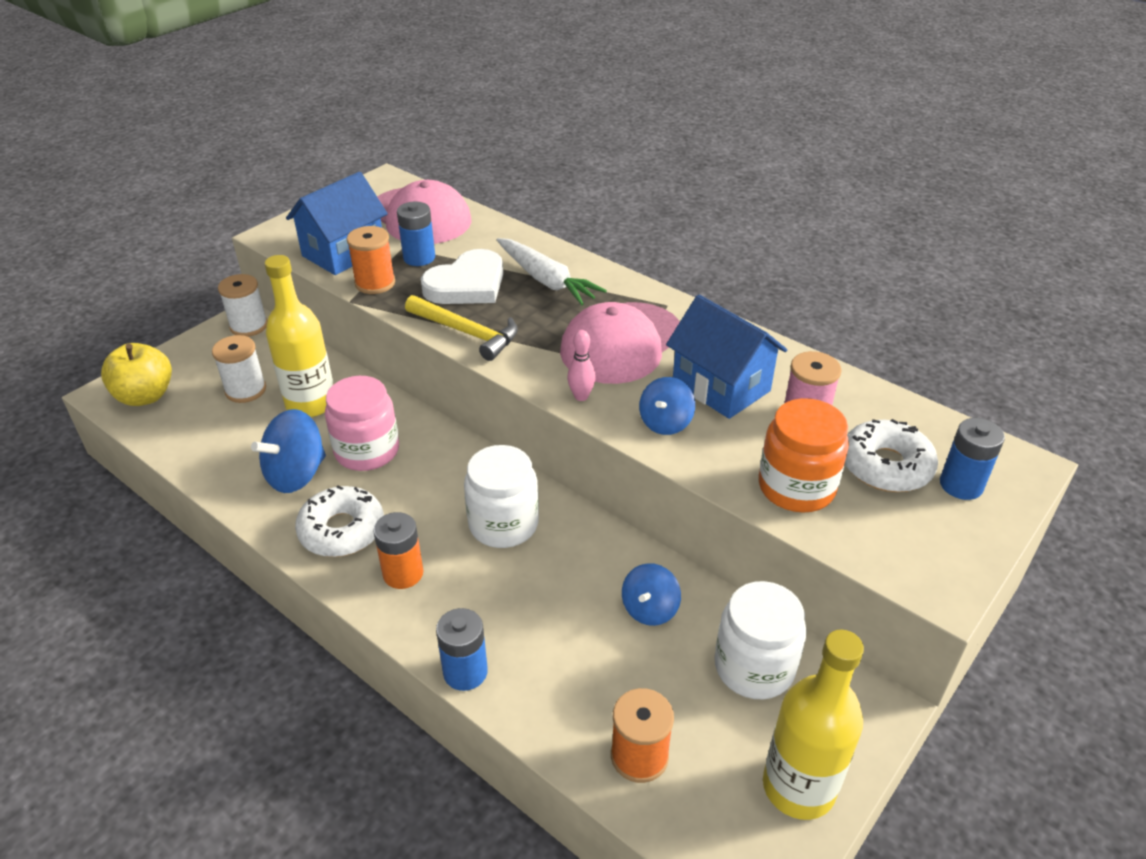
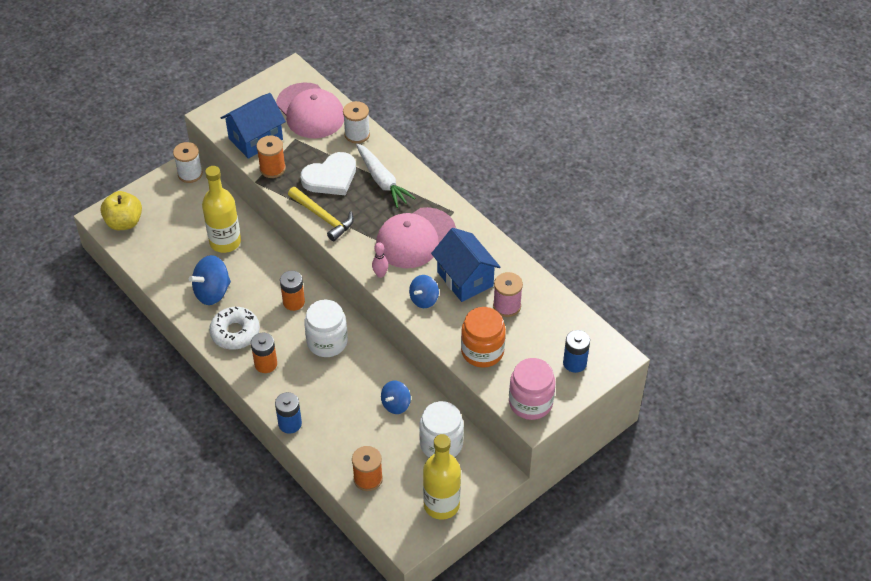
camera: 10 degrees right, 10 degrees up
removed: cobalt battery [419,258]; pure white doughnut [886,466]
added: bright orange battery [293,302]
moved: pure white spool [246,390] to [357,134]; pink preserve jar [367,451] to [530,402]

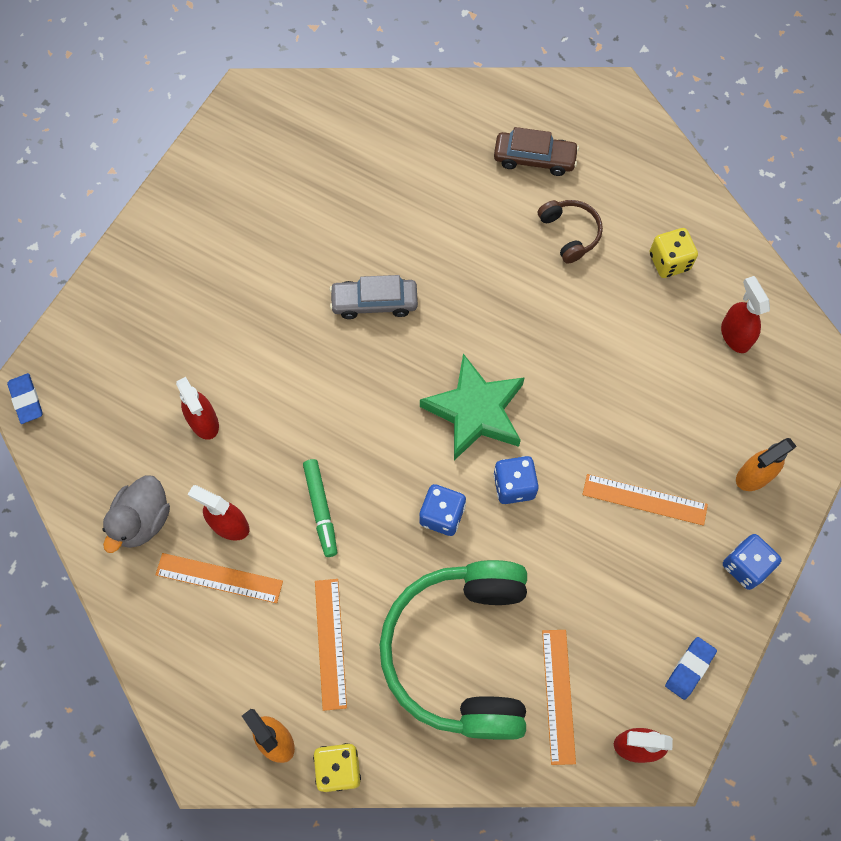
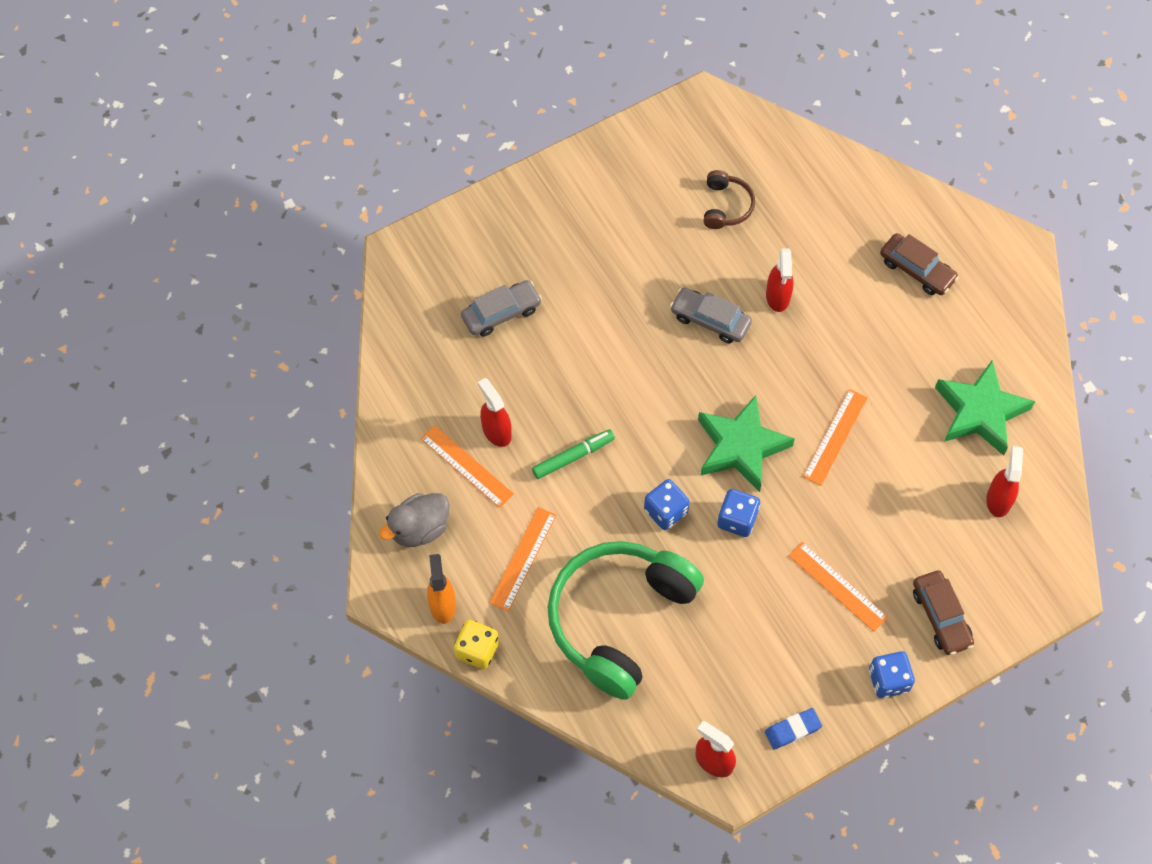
camera: 30 degrees right, 5 degrees down
removed: cobalt eraser [26,400]
added: ash-grey car [501,313]
moved: ash-grey rubber duck [143,520] to [419,529]; dark brown over-ear headphones [570,233] to [726,206]; crimson spray cleaner [204,422] to [778,296]; bright orange straightedge [558,696] to [835,437]
replaced: bright orange spray cleaner [753,476] to dark brown car [941,616]; yellow dice [669,262] to leaf-green star shape [980,412]
turned: leaf-green marker pen [320,509] = [573,457] 135 degrees counterclockwise

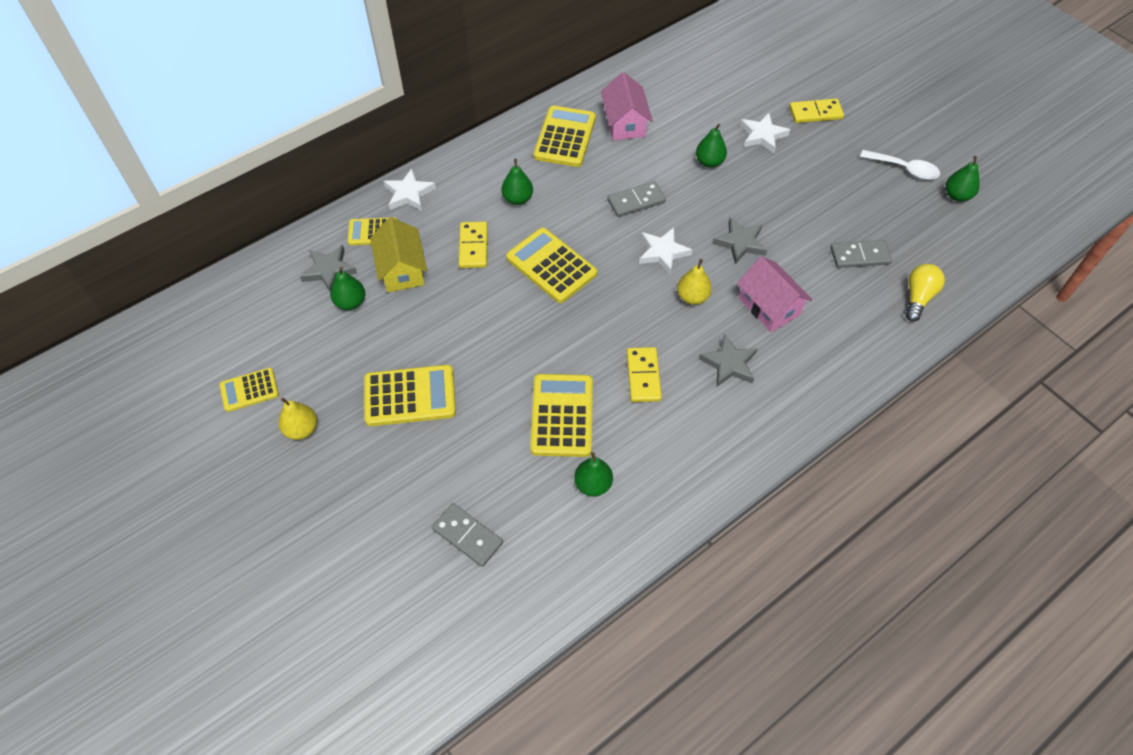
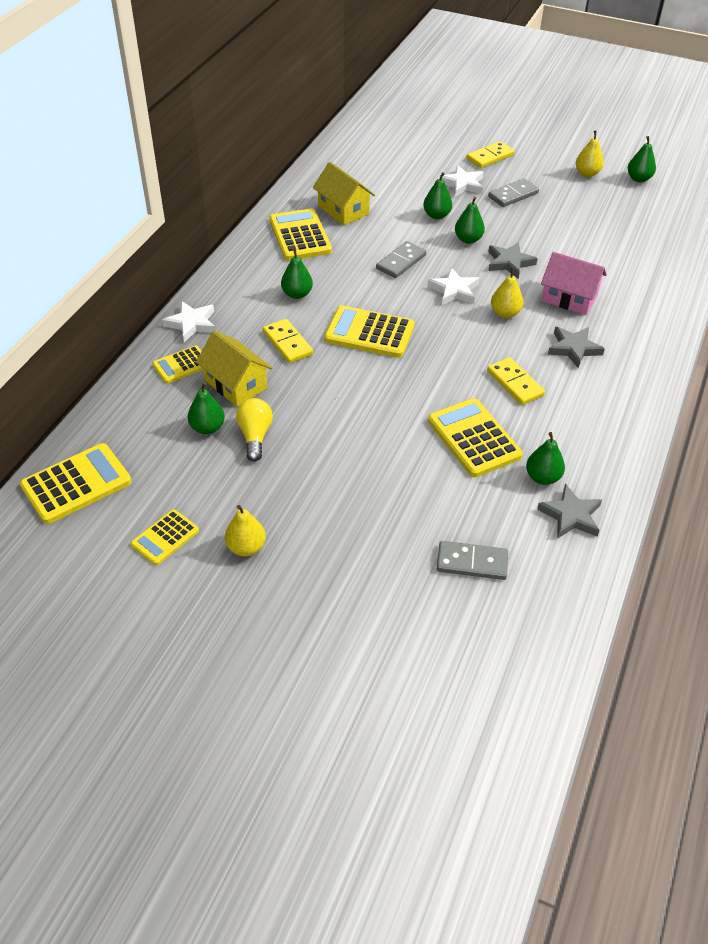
camera: 30 degrees left, 10 degrees down
added: leaf-green pear fruit [468,239]
moved: yellow adding machine [410,396] to [76,484]; yellow bulb [918,297] to [255,436]; ash-grey domino piece [859,256] to [513,195]; ash-grey star shape [329,270] to [571,515]
replaced: pure white teaspoon [904,169] to yellow pear fruit [587,173]
recoloured: pink house [625,123] to yellow house [343,210]

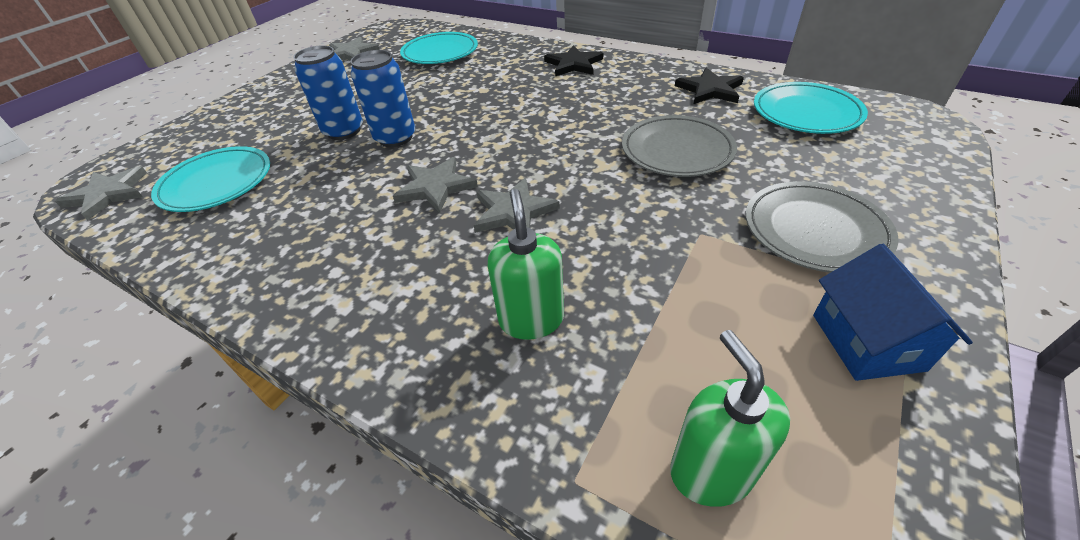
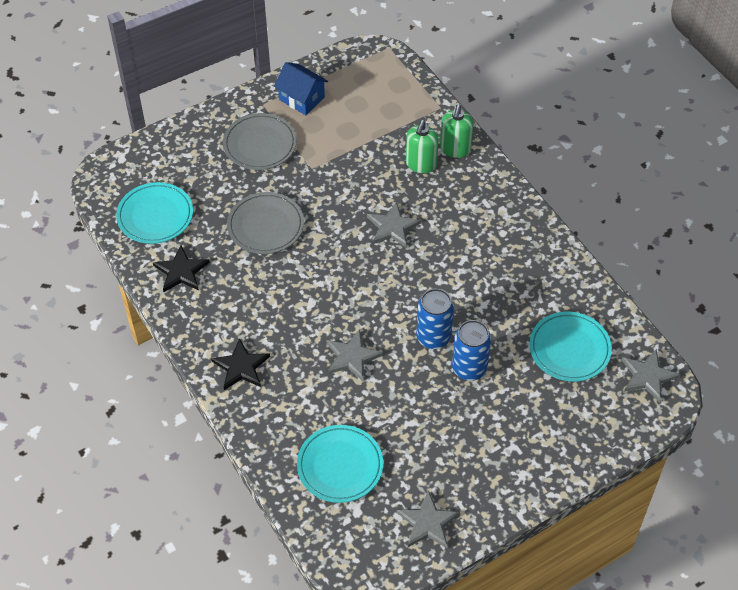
camera: 155 degrees left, 10 degrees up
moved: ash-grey star shape [435,187] to [352,357]; leaf-green pump bottle [711,471] to [455,149]
turned: cobalt house [867,342] = [302,98] 75 degrees counterclockwise

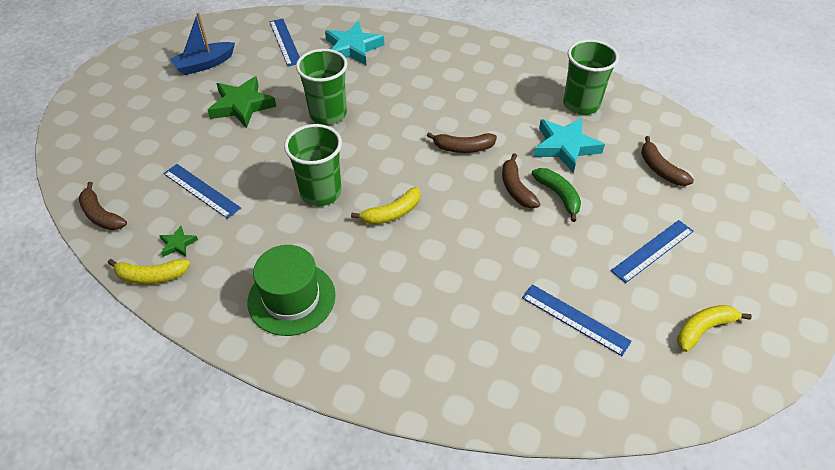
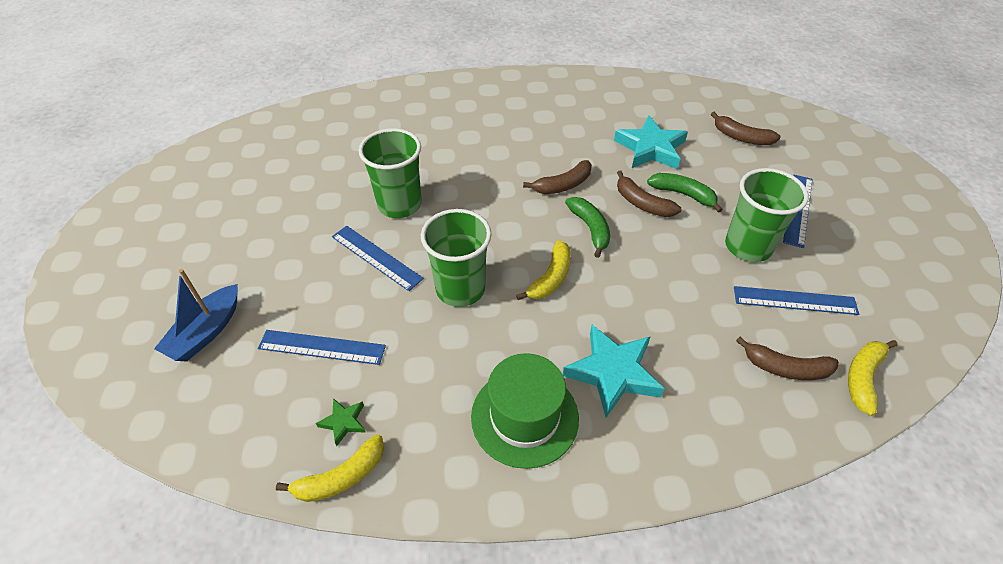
camera: 30 degrees left, 0 degrees up
removed: leaf-green star shape [242,105]
added: leaf-green banana [590,228]
moved: cobalt toy boat [204,64] to [206,332]; cobalt straightedge [285,42] to [376,257]; aqua star shape [353,48] to [613,373]; leaf-green cup [581,104] to [748,246]; dark brown banana [101,215] to [786,368]; yellow banana [703,329] to [863,378]

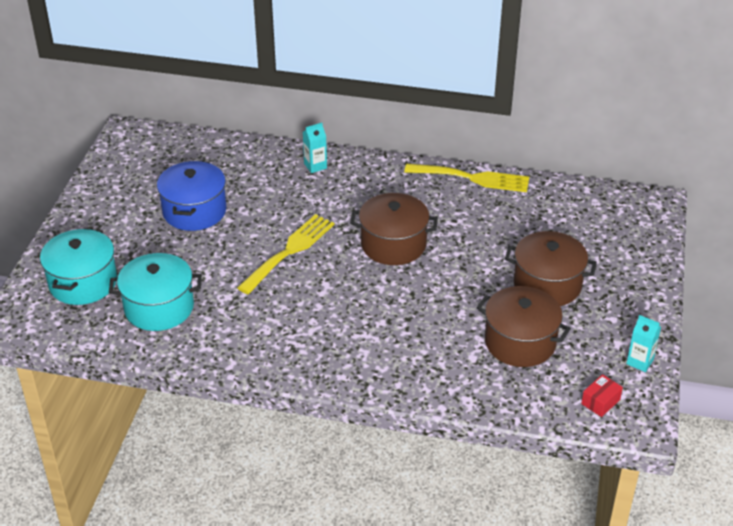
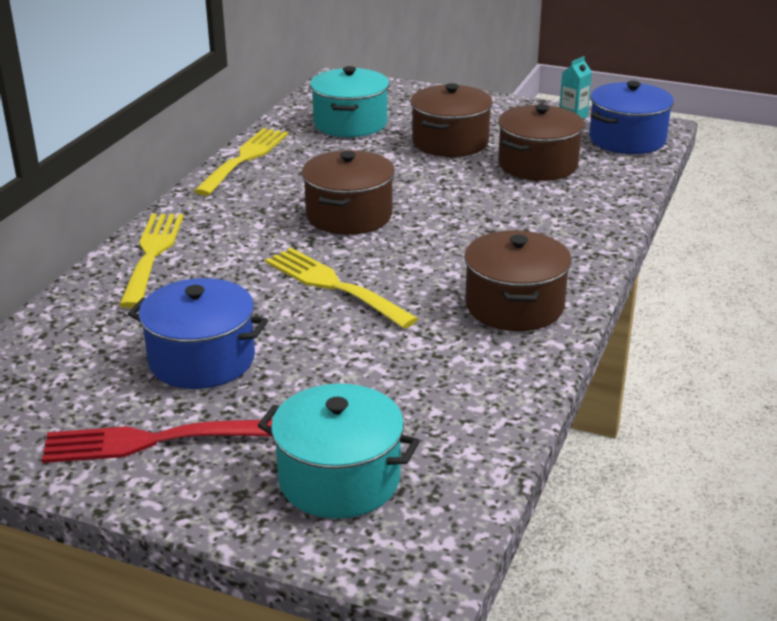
camera: 80 degrees left, 10 degrees down
added: crimson fork [151,441]; dark brown cooking pot [514,306]
moved: aqua cooking pot [159,307] to [350,123]
replaced: aqua milk carton [315,166] to yellow fork [152,254]; crimson box [600,402] to cobalt cooking pot [627,139]

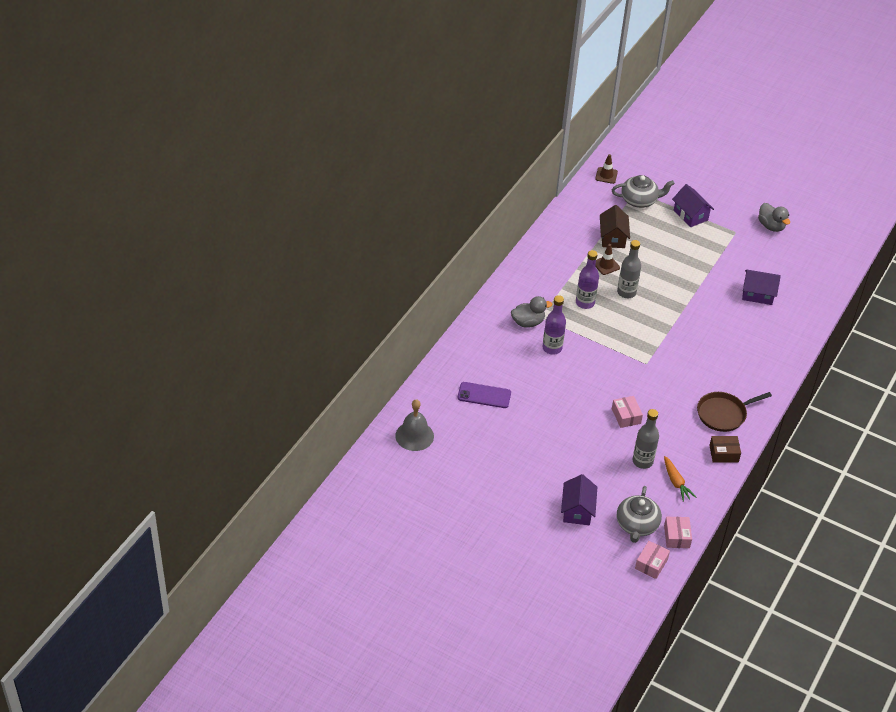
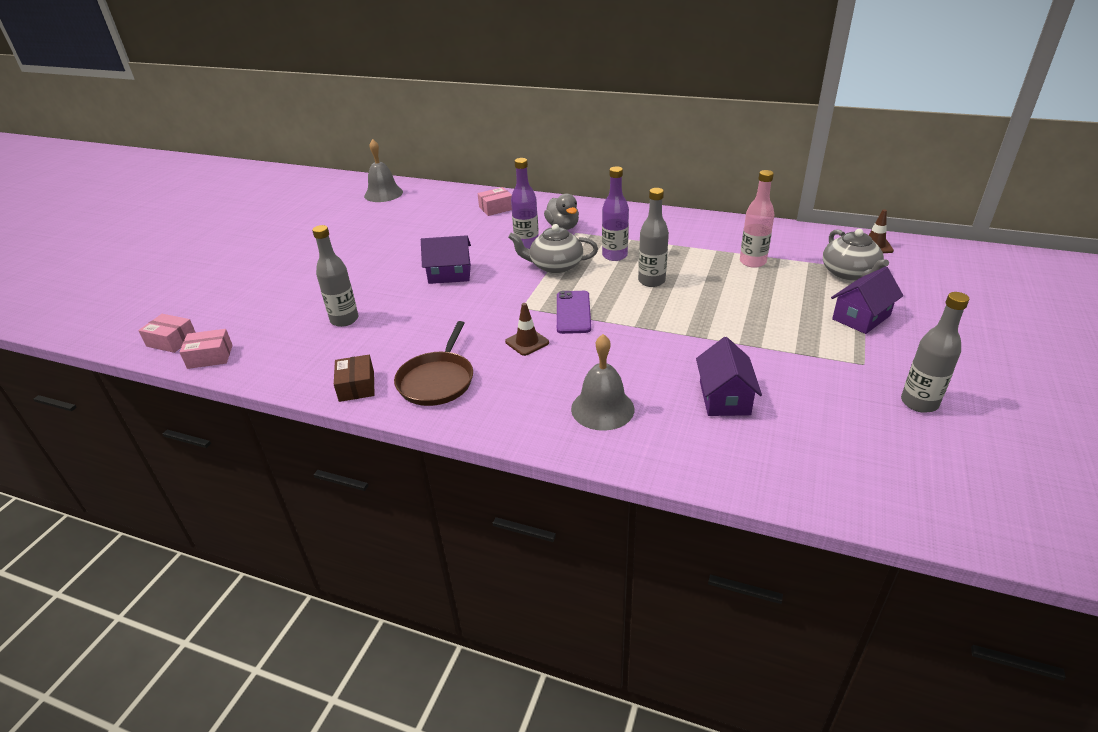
camera: 85 degrees right, 10 degrees down
removed: bright orange carrot [676,482]
added: ash-grey school bell [602,408]
moved: royal purple house [577,510] to [449,274]; pink box [626,416] to [496,208]; dark brown traffic cone [606,265] to [527,342]; ash-grey china teapot [637,525] to [555,266]; royal purple phone [484,395] to [573,312]
replaced: dark brown house [613,237] to pink bottle [752,262]; ash-grey rubber duck [771,226] to ash-grey bottle [919,403]
turned: dark brown skillet [723,414] = [437,380] 135 degrees counterclockwise

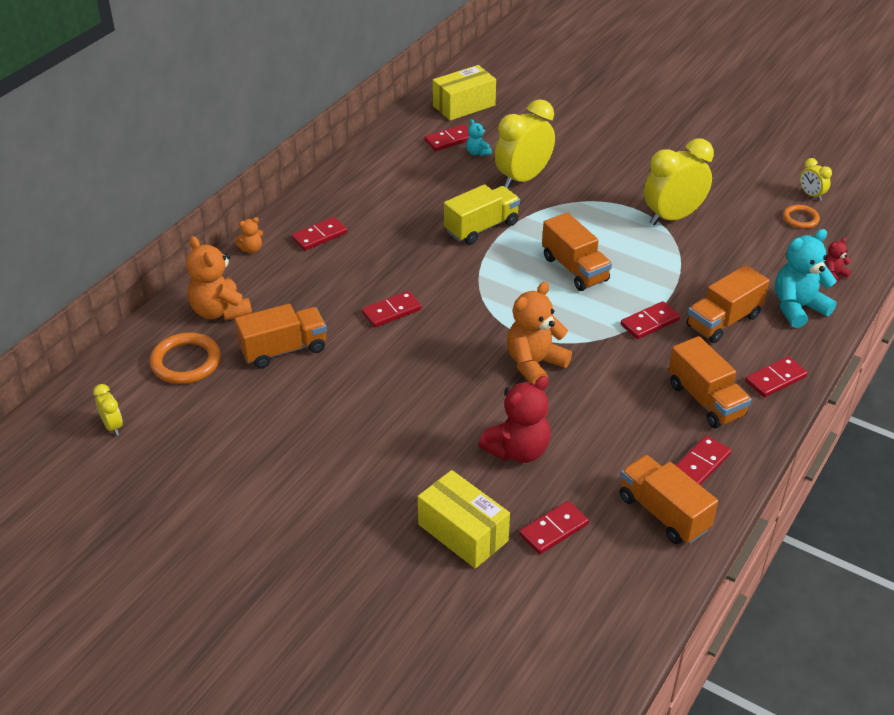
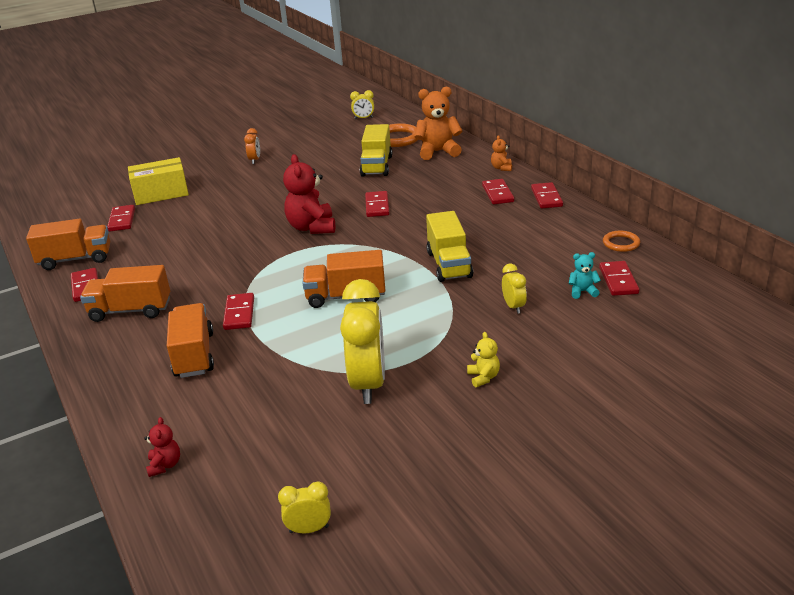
camera: 120 degrees right, 10 degrees down
removed: yellow box [464,105]; bright orange teddy bear [534,364]; aqua teddy bear [797,308]
added: bright orange bedside clock [255,160]; yellow teddy bear [483,377]
moved: crimson teddy bear [518,450] to [312,227]; crimson domino piece [775,379] to [546,197]; bright orange torus [800,219] to [621,243]
recoloured: bright orange lorry [283,350] to yellow lorry [376,166]
resized: yellow bedside clock [523,179] = [513,307] x0.46

